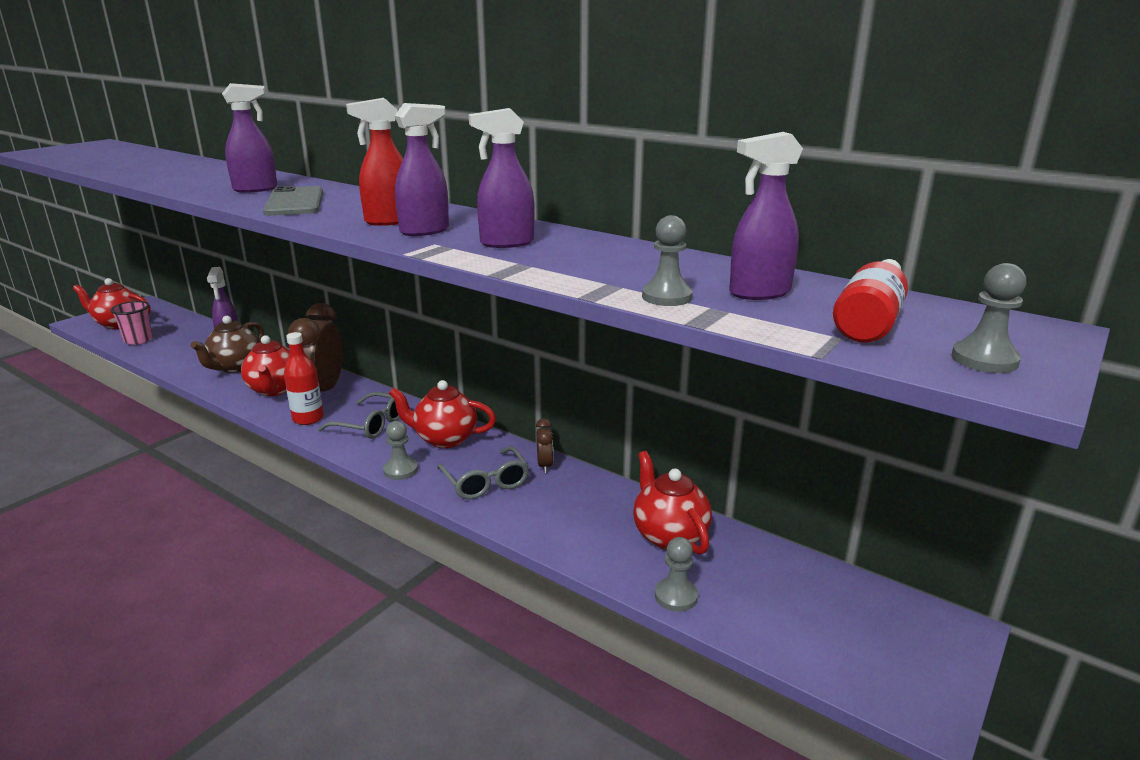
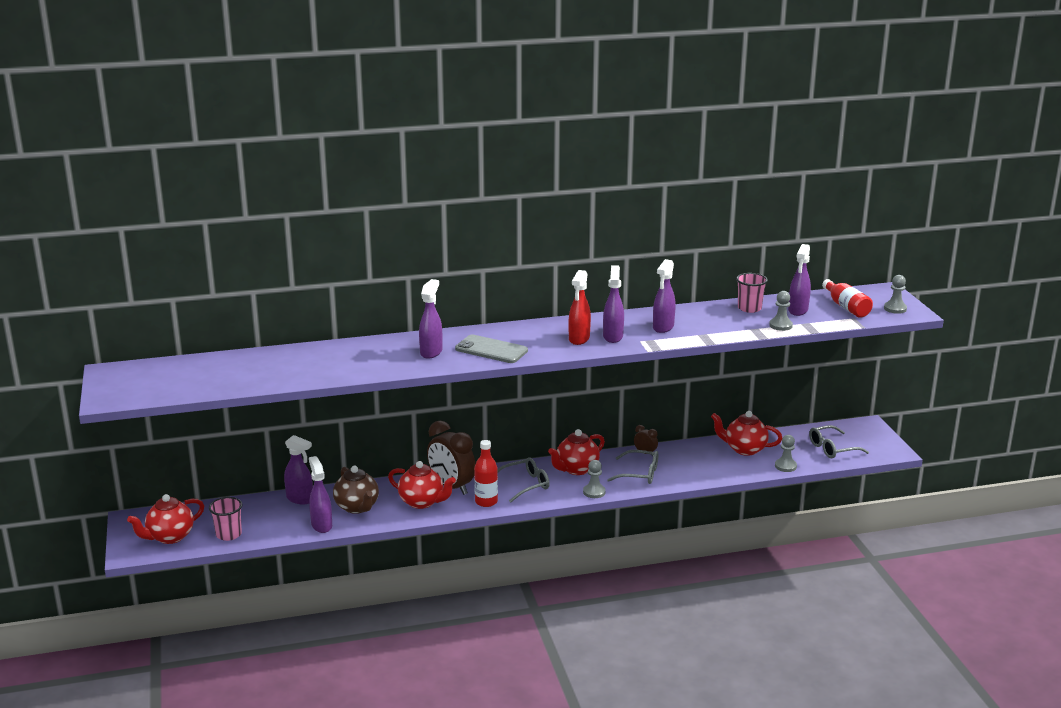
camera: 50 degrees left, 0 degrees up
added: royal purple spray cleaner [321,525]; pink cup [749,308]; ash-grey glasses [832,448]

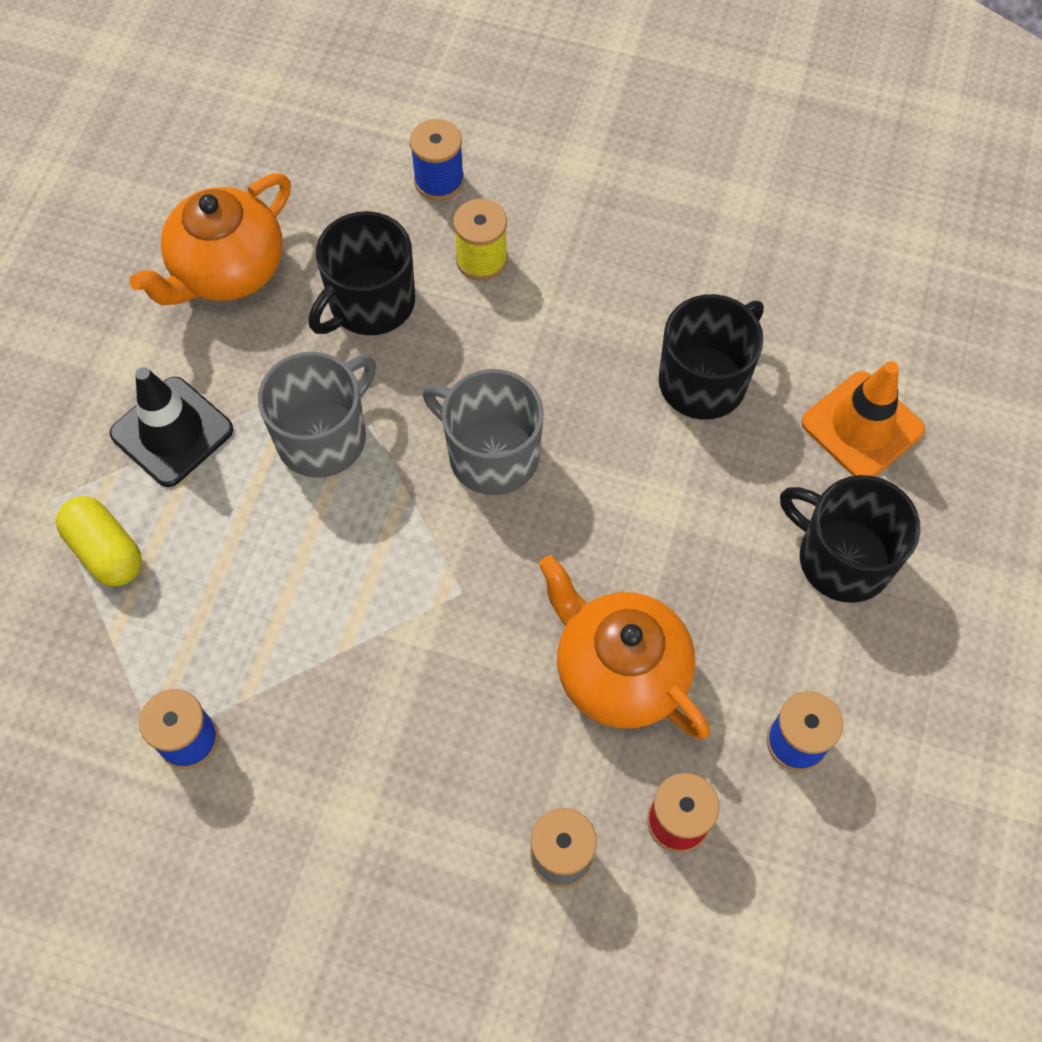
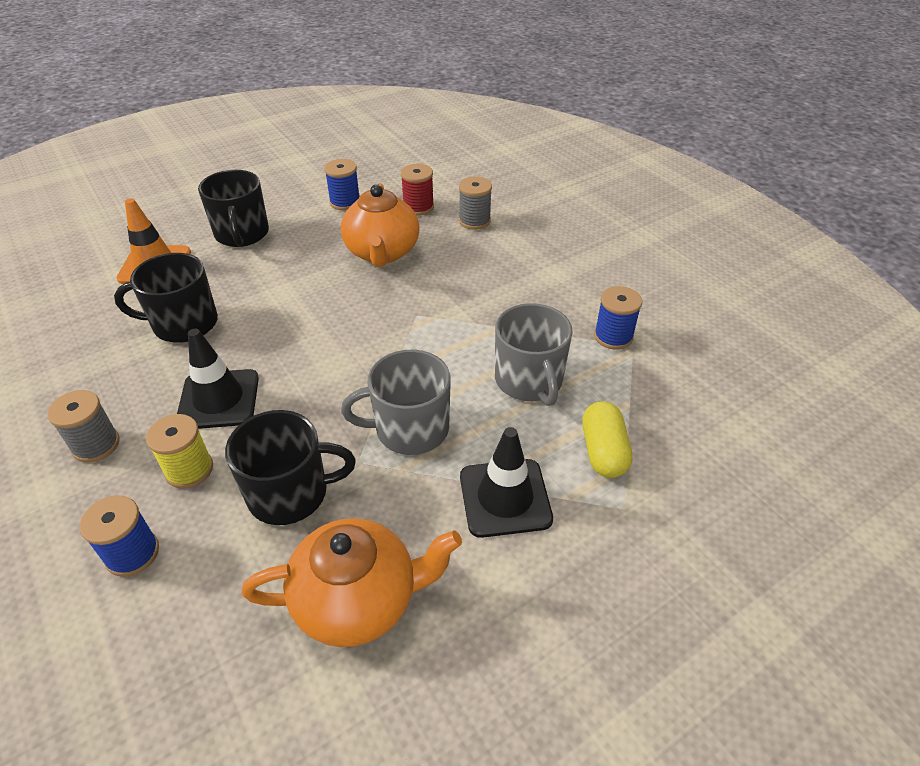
camera: 140 degrees left, 20 degrees down
added: ash-grey spool [96,445]; black traffic cone [219,399]
moved: ash-grey coffee mug [491,454] to [529,380]

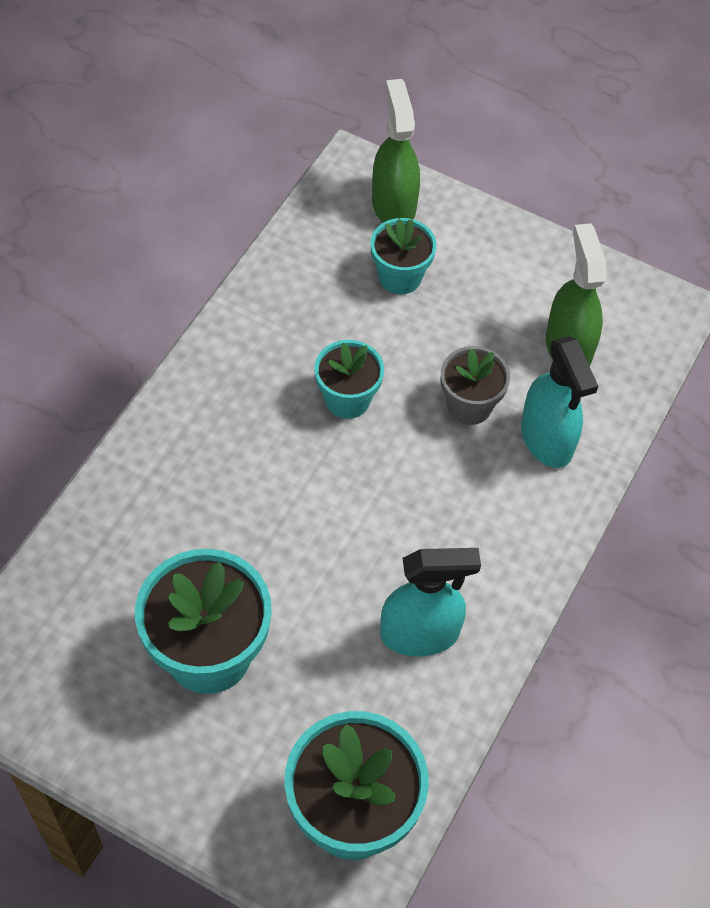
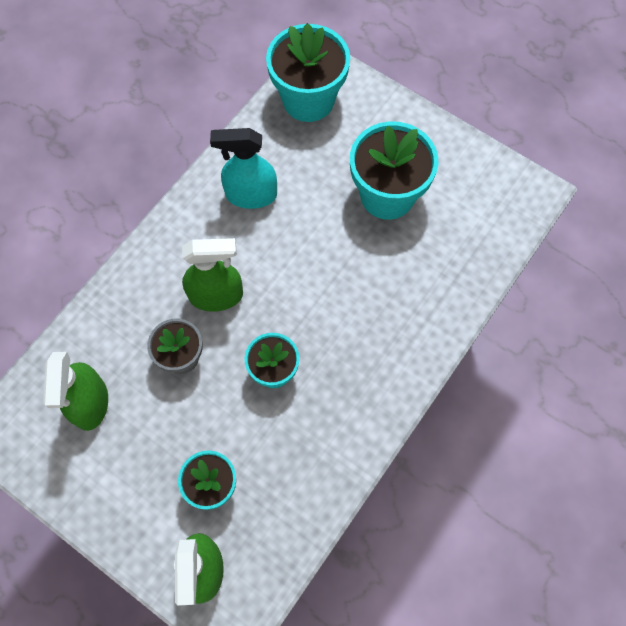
camera: 170 degrees left, 10 degrees up
removed: aqua spray cleaner [546,439]
added: leaf-green spray cleaner [216,296]

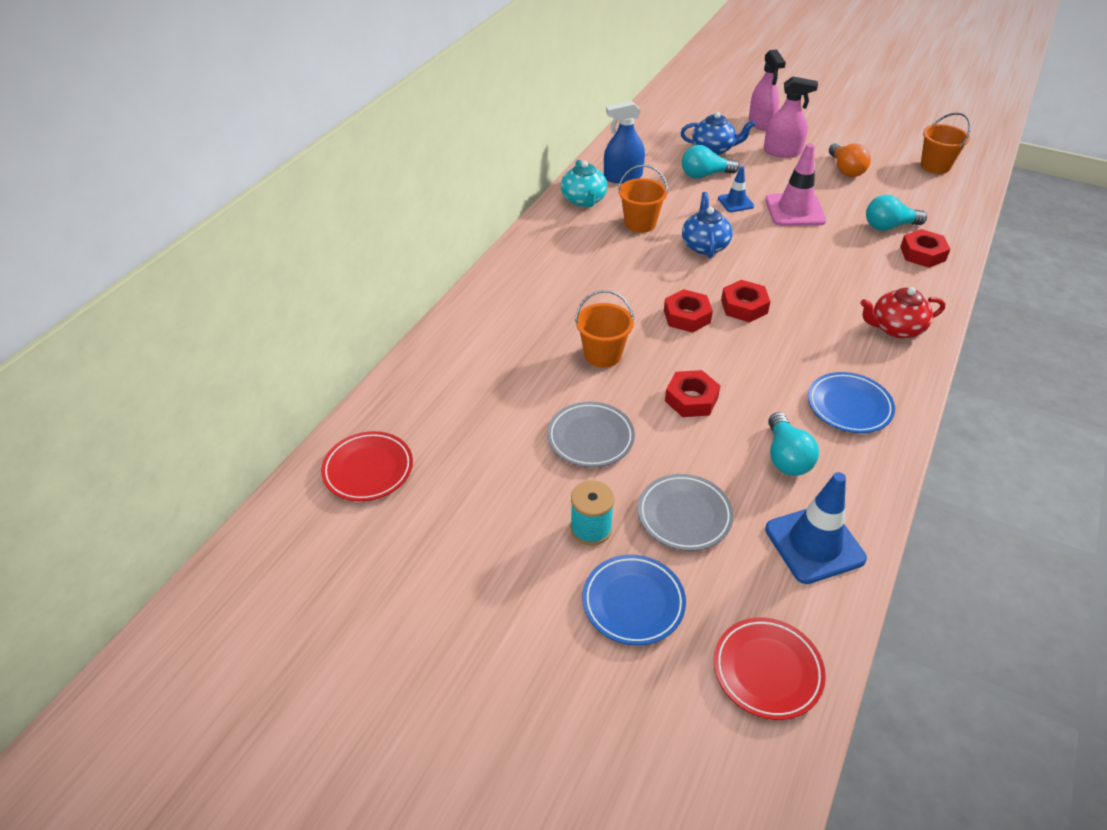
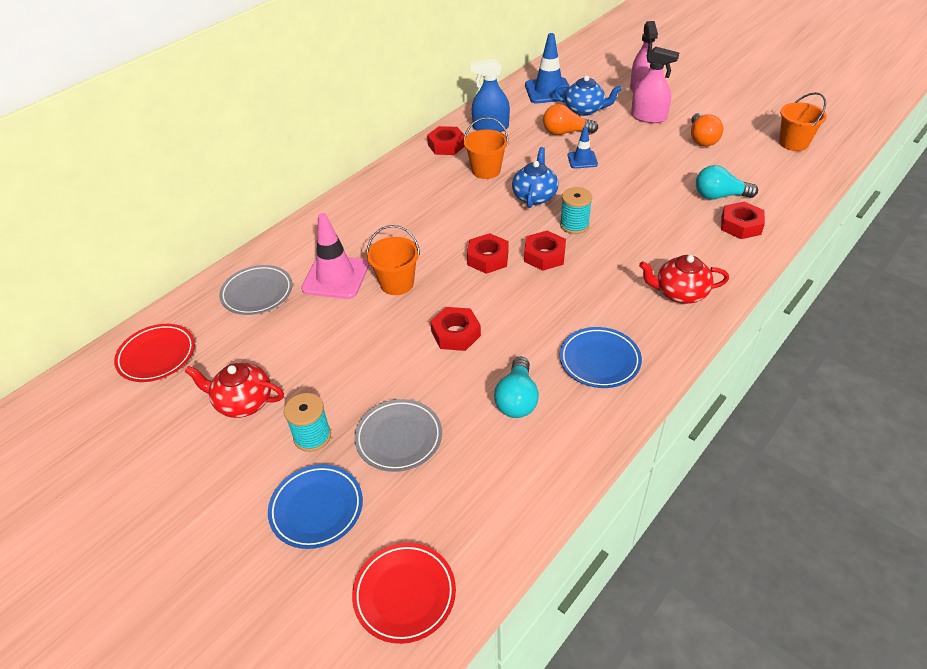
camera: 15 degrees right, 0 degrees up
added: crimson china teapot [243,402]; aqua spool [574,225]
moved: ash-grey flat dish [590,438] to [257,293]; pink traffic cone [795,210] to [336,277]; cobalt traffic cone [814,544] to [548,91]
replaced: aqua china teapot [584,200] to crimson nut [446,145]
recoloured: aqua bulb [704,175] to bright orange bulb [565,132]

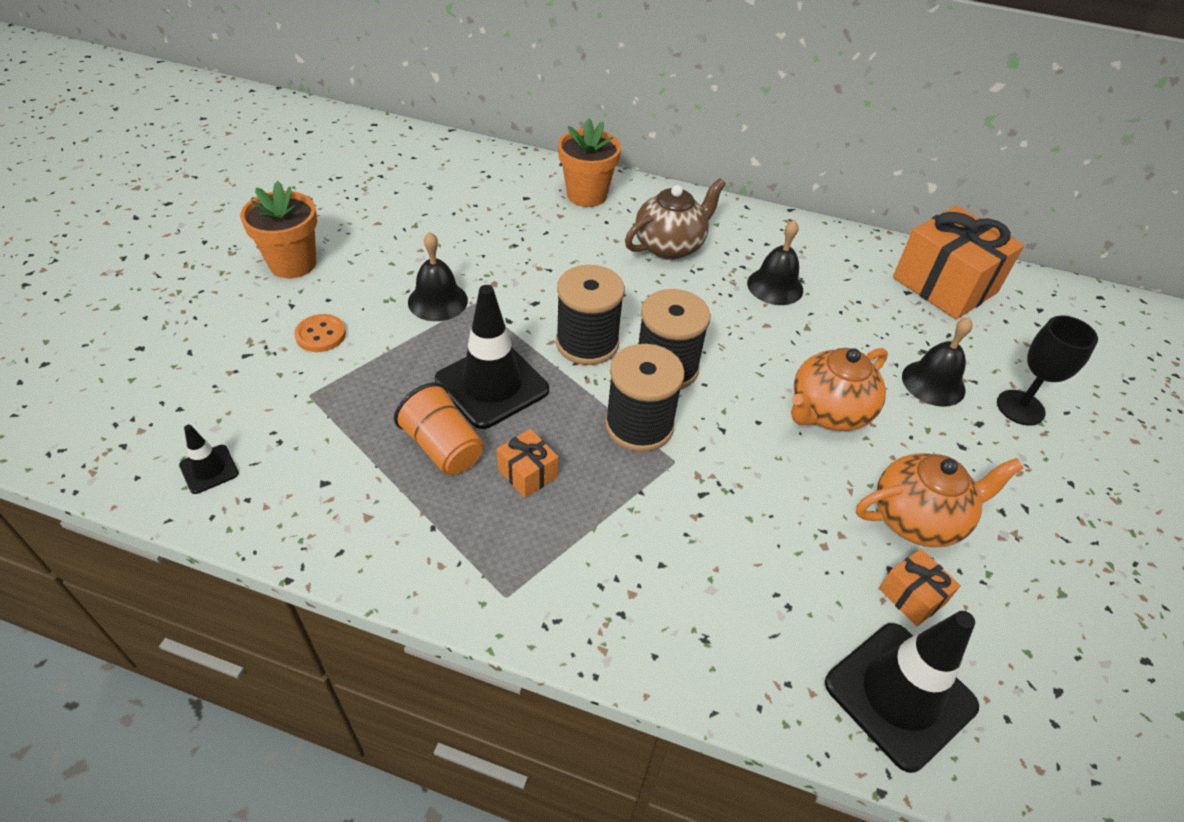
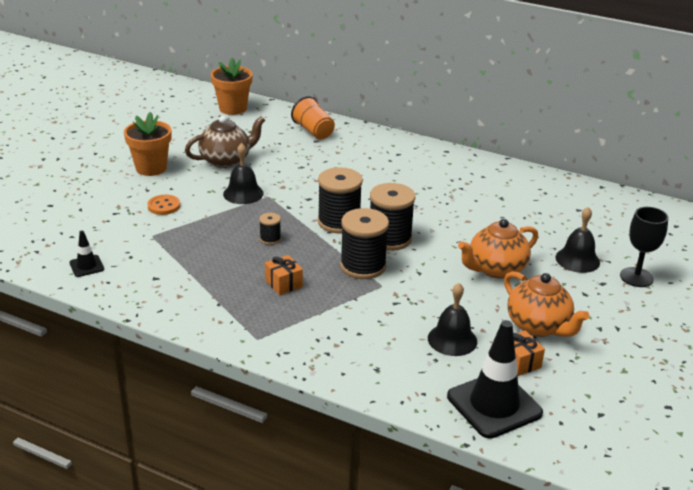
camera: 10 degrees right, 15 degrees down
removed: bright orange gift [944,285]
moved: dark brown china teapot [670,246] to [226,160]; bright orange flower pot [586,195] to [233,108]; bright orange cup [443,447] to [313,131]; black school bell [775,286] to [452,339]
replaced: black traffic cone [492,385] to black spool [270,239]
turned: bright orange china teapot [918,518] = [539,326] 60 degrees clockwise

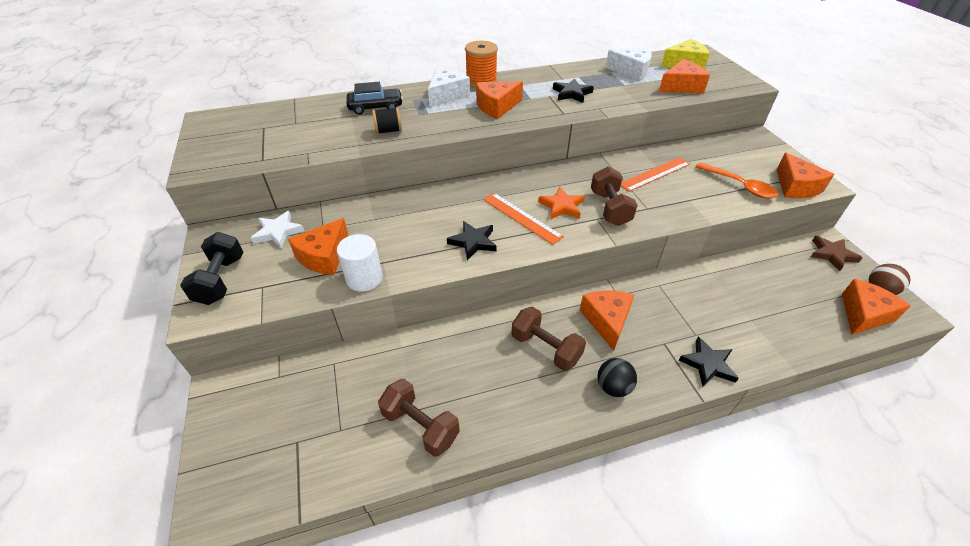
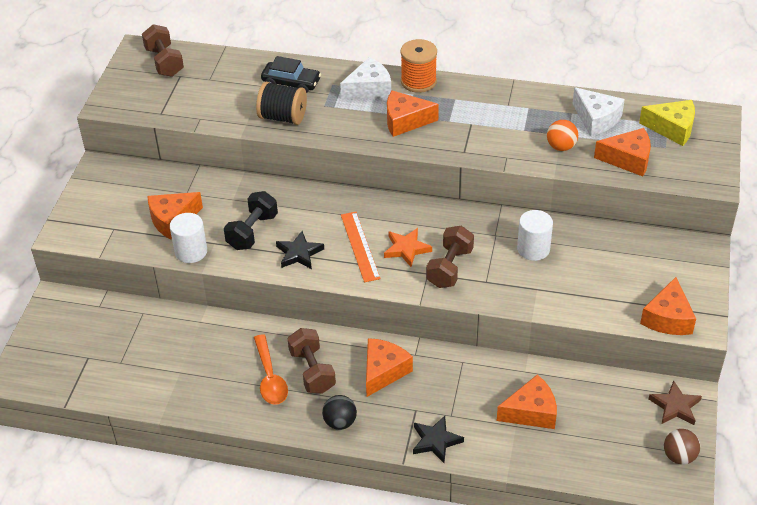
camera: 30 degrees right, 0 degrees up
removed: pure white star shape [278,232]; black star shape [572,93]
added: bright orange play ball [561,147]
moved: dark brown hand weight [420,426] to [164,62]; black hand weight [221,280] to [252,232]; bright orange teaspoon [739,186] to [270,377]; bright orange piece of cheese [863,314] to [531,412]
replaced: bright orange straightedge [655,174] to pure white cylinder [533,249]
resized: black spool [388,131] = [283,117] x1.56

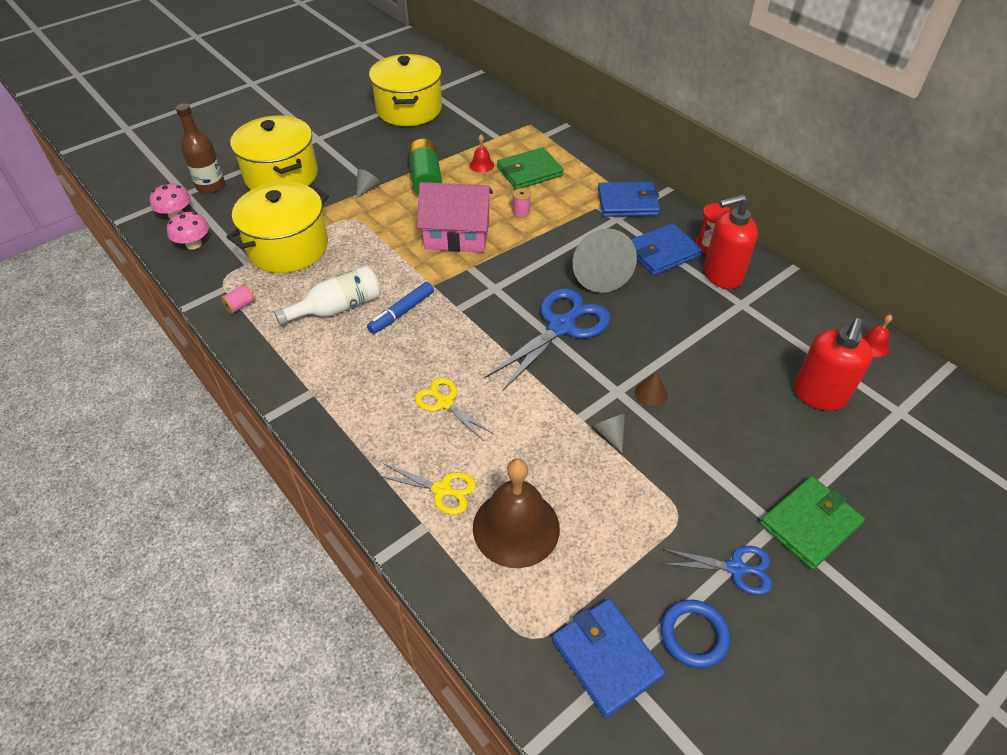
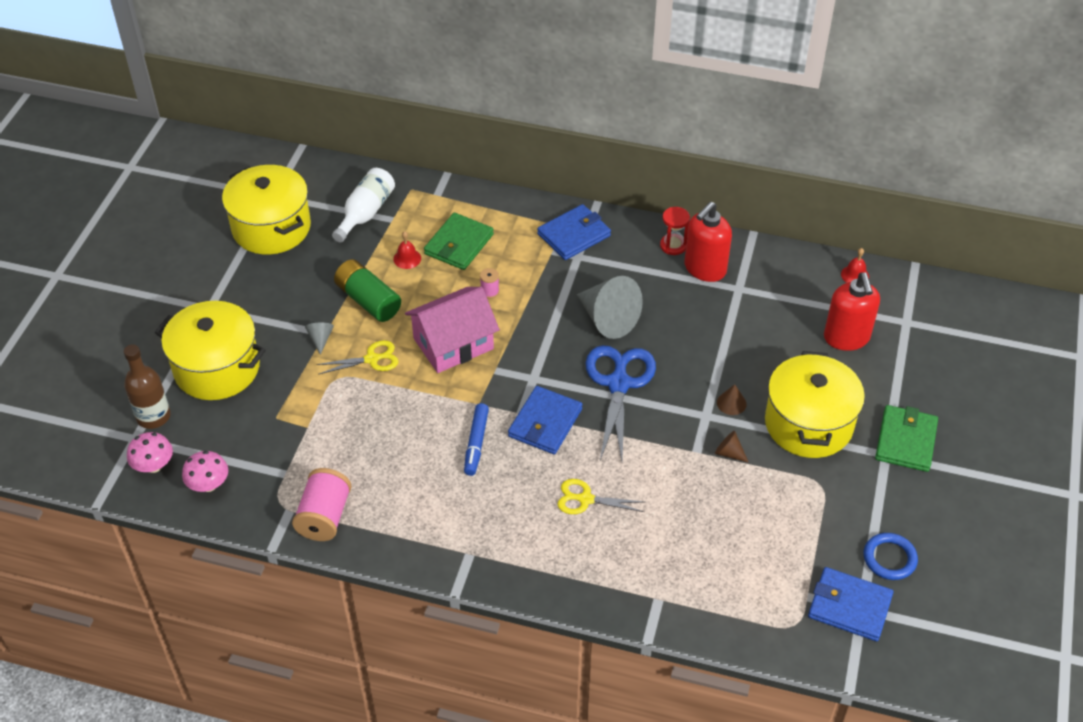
camera: 35 degrees left, 0 degrees up
removed: dark brown school bell [516,527]; cobalt shears [736,568]
moved: yellow shears [442,490] to [372,359]; pure white bottle [337,308] to [365,213]; cobalt card wallet [662,252] to [545,423]; yellow cooking pot [288,247] to [808,424]
recoloured: ash-grey cone shape [610,434] to dark brown cone shape [729,453]
resized: pink spool [240,306] = [324,516] x2.08

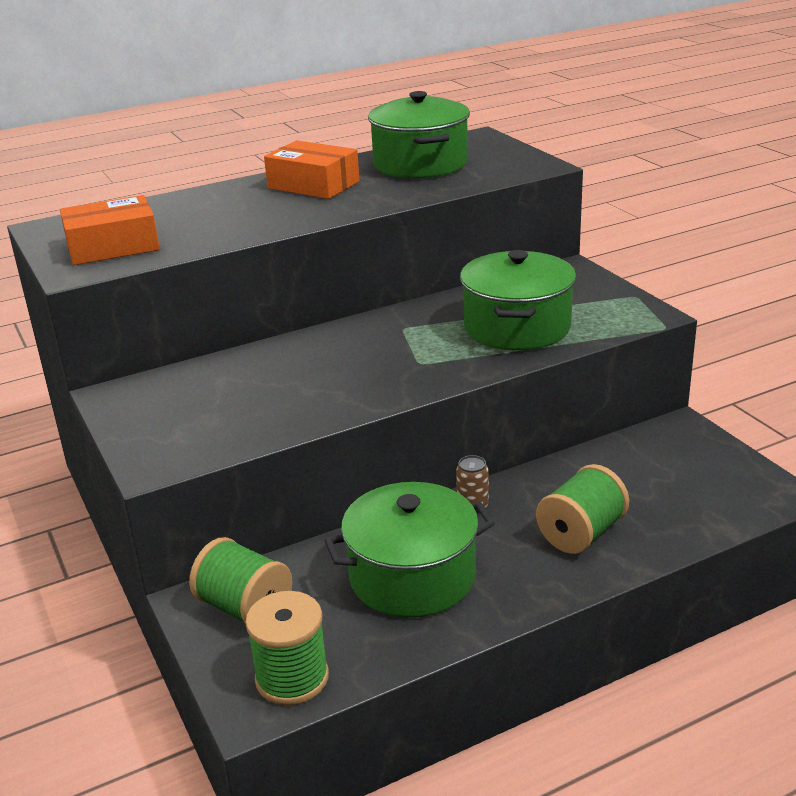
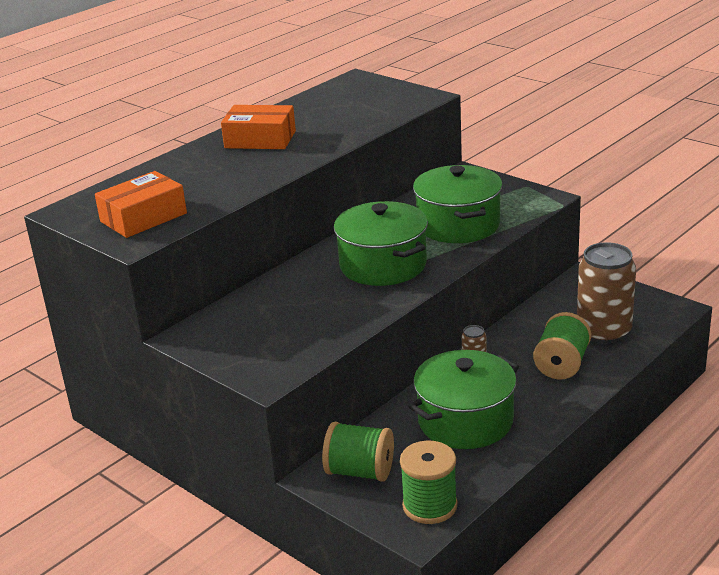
camera: 20 degrees left, 0 degrees up
added: dark brown can [603,332]
moved: leaf-green cooking pot [420,164] to [383,265]

